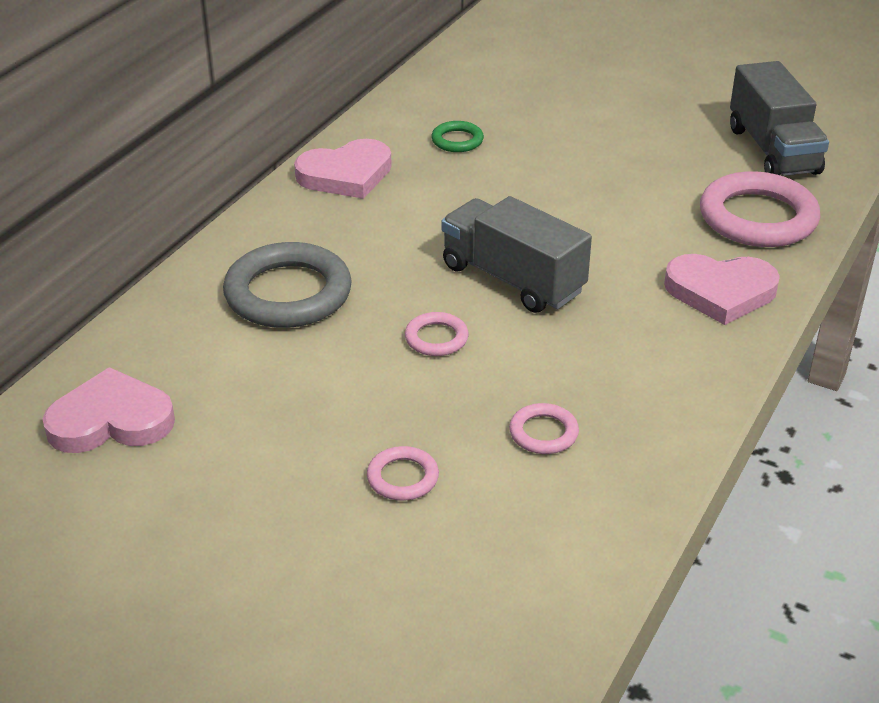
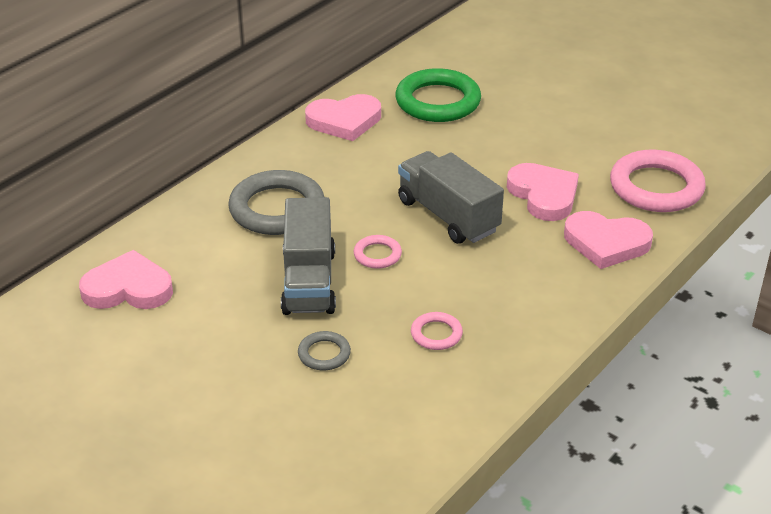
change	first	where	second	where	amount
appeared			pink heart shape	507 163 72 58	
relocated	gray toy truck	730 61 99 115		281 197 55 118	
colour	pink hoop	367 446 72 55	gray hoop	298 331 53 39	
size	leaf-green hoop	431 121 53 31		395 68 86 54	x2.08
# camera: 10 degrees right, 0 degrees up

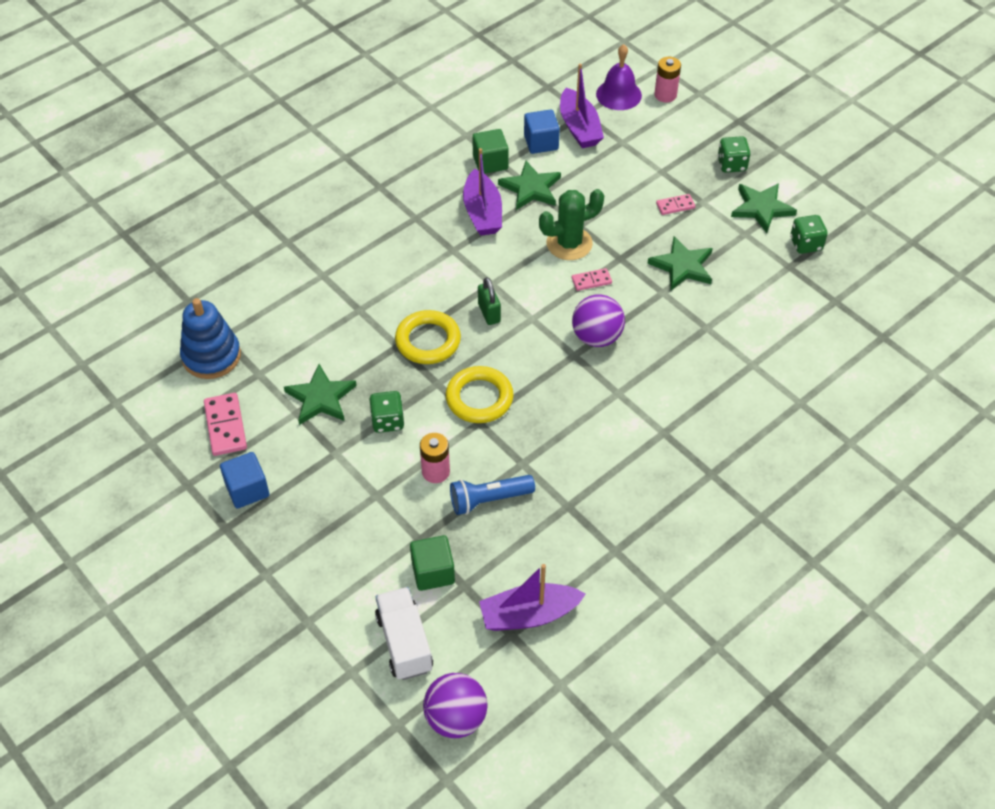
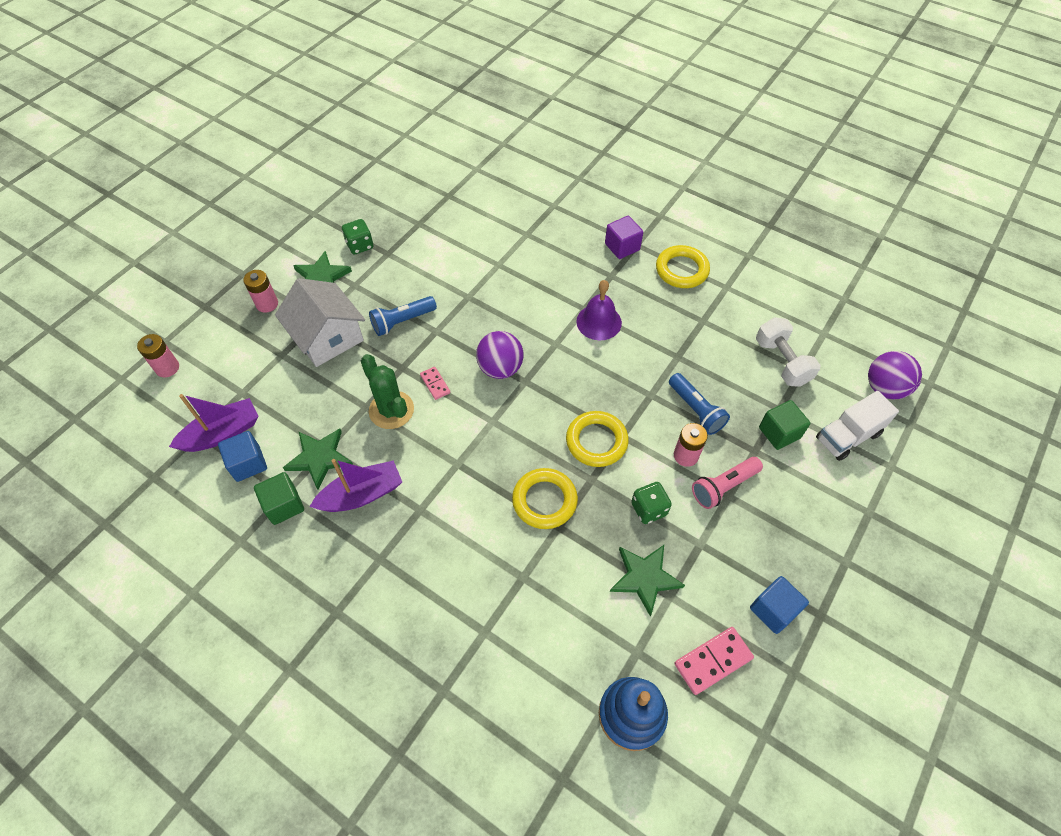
change	first	where	second	where	amount
missing	leaf-green small lock	478 277 23 48			
appeared			violet solid cube	605 216 38 43	
appeared			yellow hoop	656 245 54 43	
appeared			pink pocket torch	692 457 71 52	
relocated	violet hand bell	596 44 46 66		576 280 46 60	
exchanged	violet sailboat	479 564 107 67	pure white hand weight	756 317 65 70	
exchanged	leaf-green five-pointed star	647 236 66 54	royal blue pocket torch	369 296 68 40	
exchanged	pink domino	656 194 39 21	pure white house	275 278 90 89	
exchanged	leaf-green game die	717 136 34 37	pink battery	243 270 35 43	
# camera: 105 degrees left, 5 degrees up

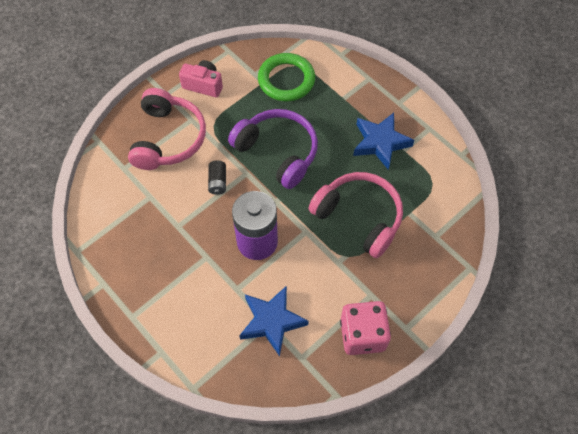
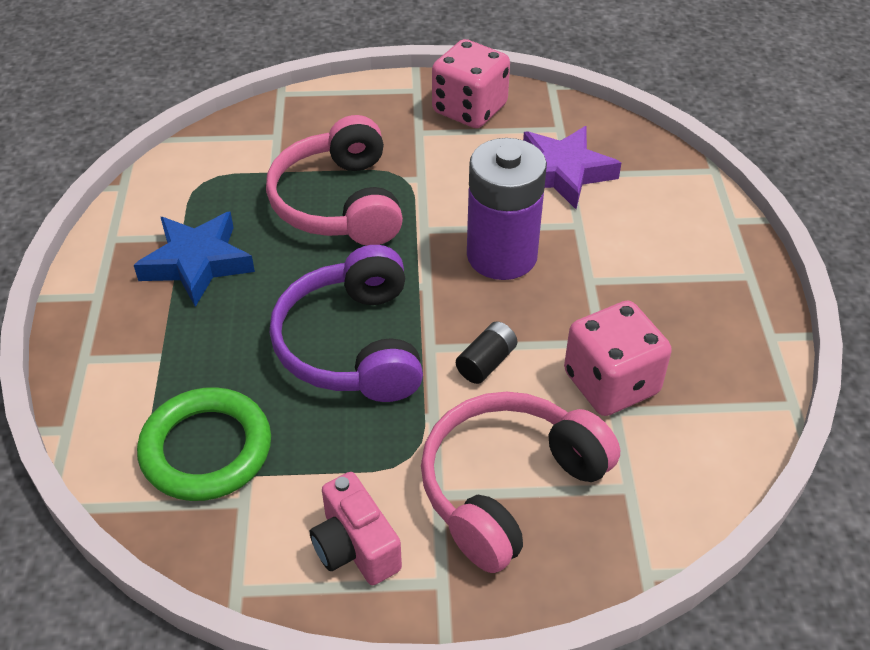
change	first	where	second	where	amount
appeared			pink game die	564 301 108 115	
colour	royal blue five-pointed star	239 286 70 70	violet five-pointed star	523 126 98 83	
# camera: 140 degrees left, 15 degrees down

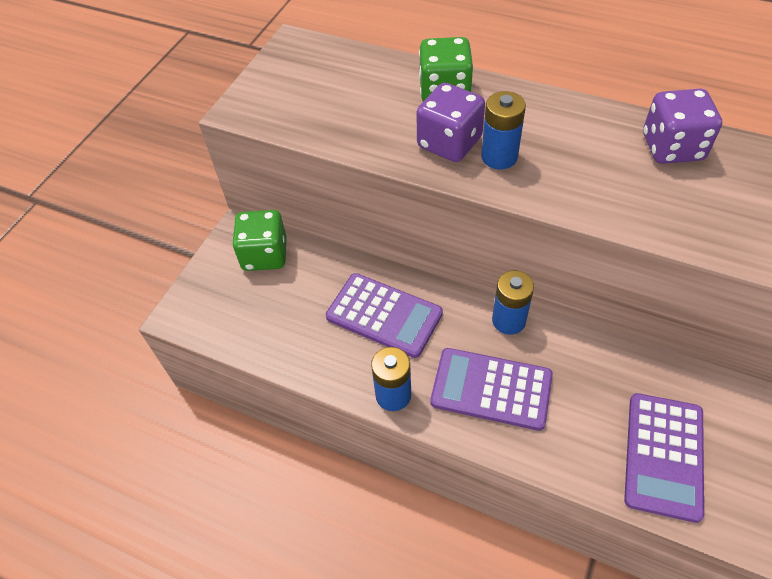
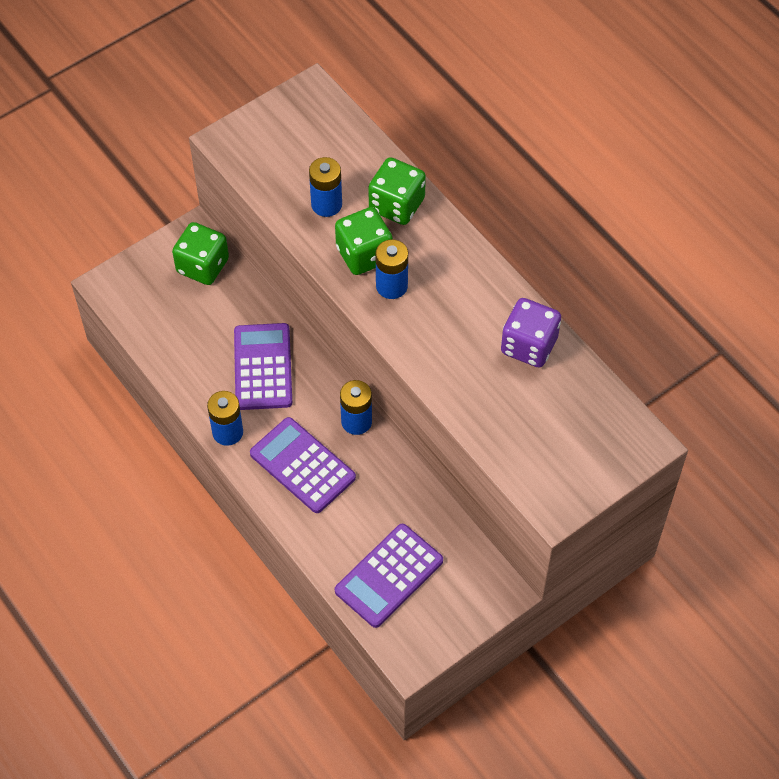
change	first	where	second	where	amount
appeared			royal blue battery	309 157 33 60	
colour	violet game die	416 83 69 79	leaf-green game die	335 207 58 68	
spun	violet calculator	326 273 117 85		234 323 58 87	150 degrees counterclockwise
# camera: 25 degrees right, 5 degrees up

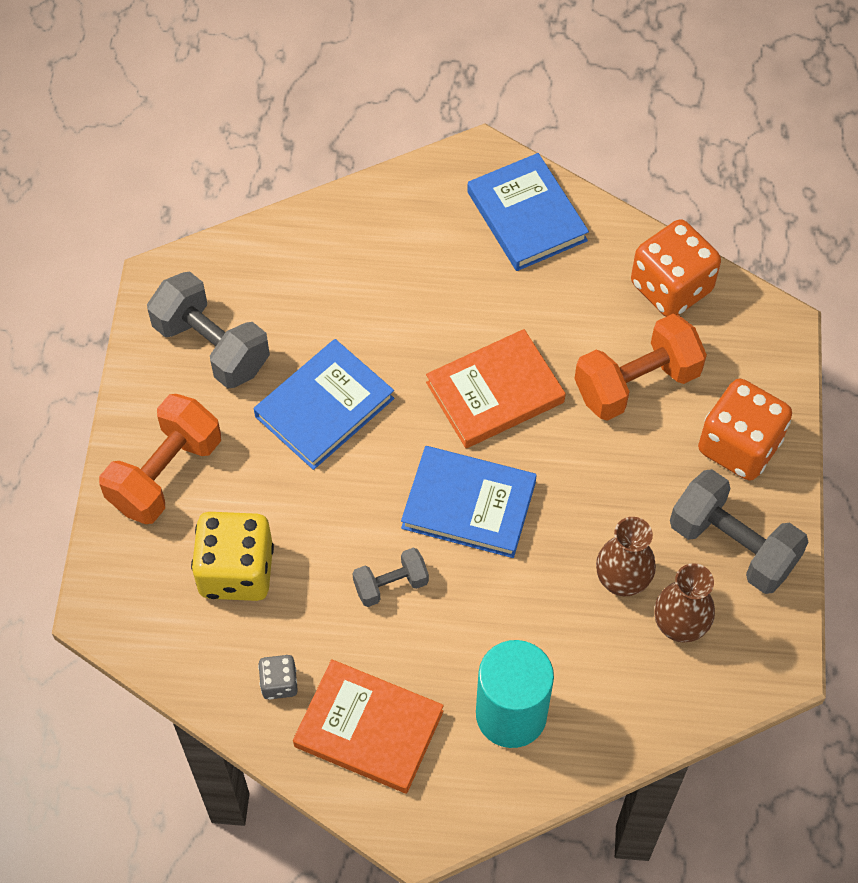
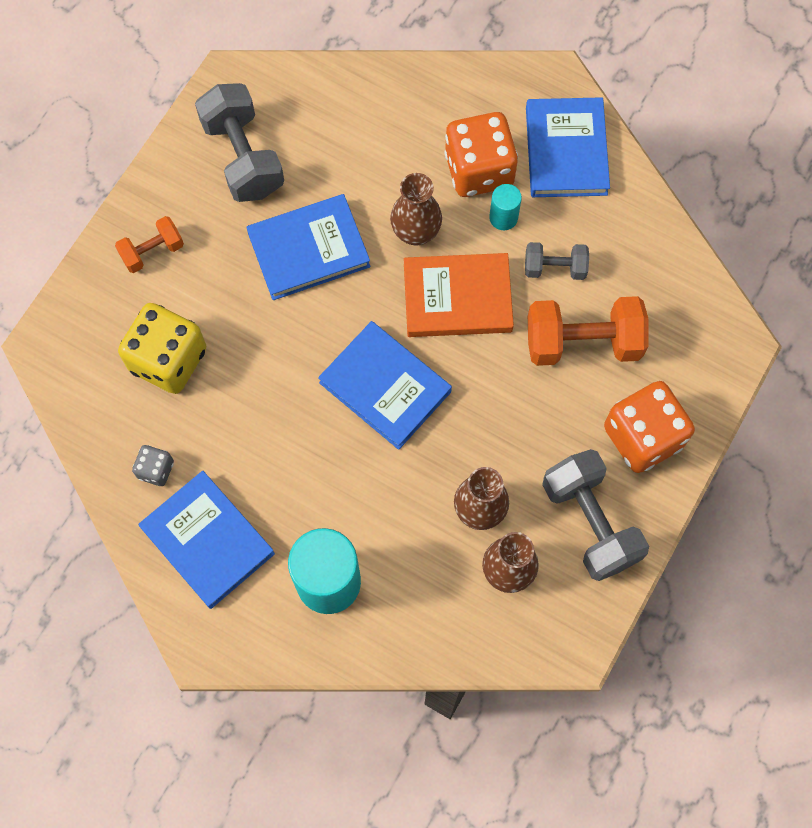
change	first	where	second	where	amount
appeared			brown tall vase	390 173 52 73	
appeared			turquoise cylinder shape	489 184 33 46	
relocated	gray hand weight	352 547 77 60		525 242 64 38	
relocated	orange game die	631 219 90 98		444 112 74 85	
colour	orange hardcover	293 659 151 134	royal blue hardcover	139 471 136 138	
size	orange hand weight	99 394 122 130		115 216 69 57	x0.55
# camera: 25 degrees right, 10 degrees up

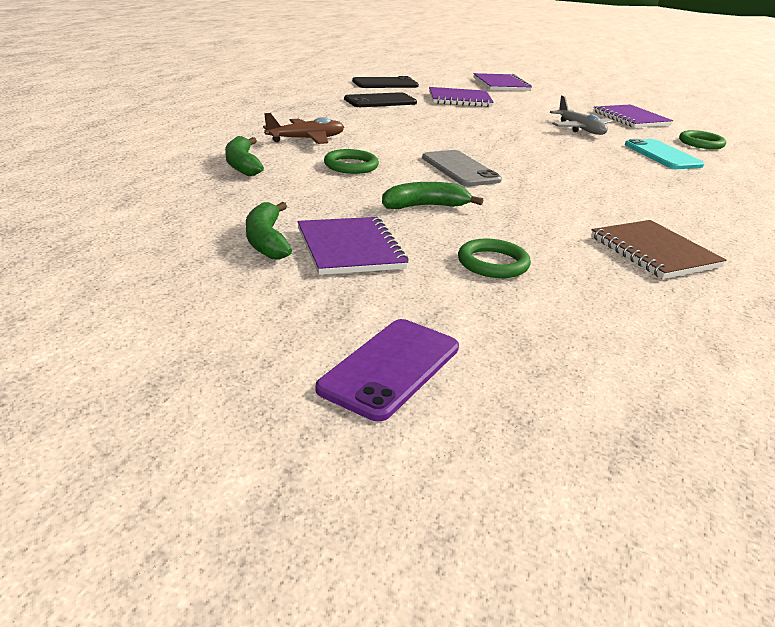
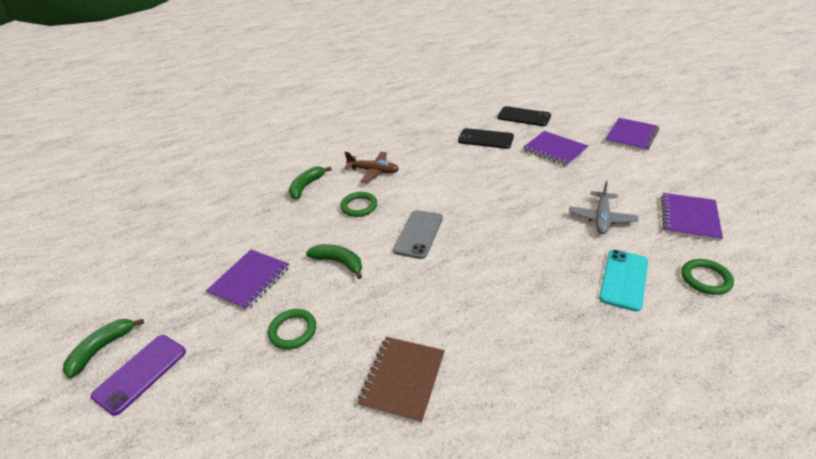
change	first	where	second	where	amount
relocated	leaf-green banana	246 202 46 58		63 319 81 59	
spun	violet mobile phone	315 319 144 102		91 335 95 81	45 degrees counterclockwise
# camera: 50 degrees right, 10 degrees up

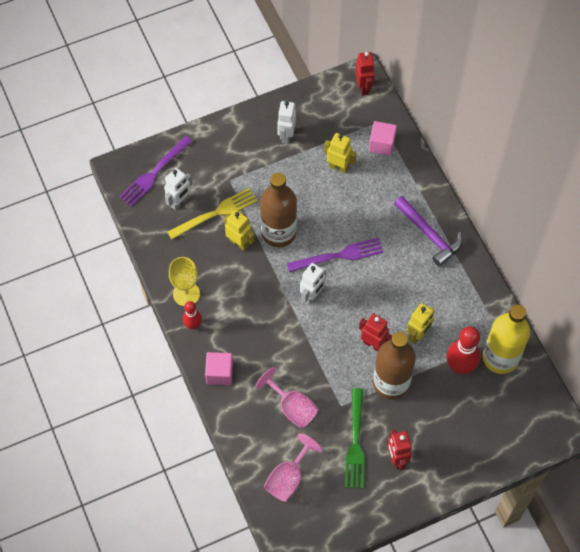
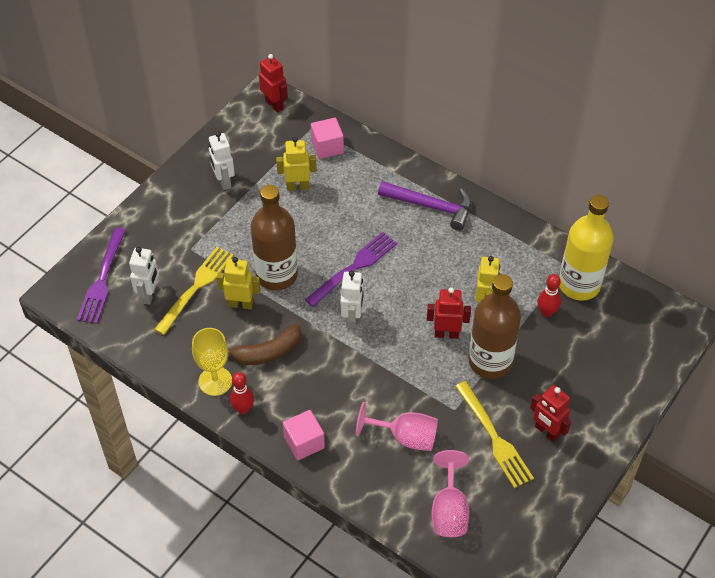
change	first	where	second	where	amount
appeared			brown banana	228 324 73 41	
colour	leaf-green table fork	345 388 20 101	yellow table fork	455 381 79 107	
size	crimson skittle	447 326 34 48		538 274 23 43	x0.59
# camera: 30 degrees left, 10 degrees down

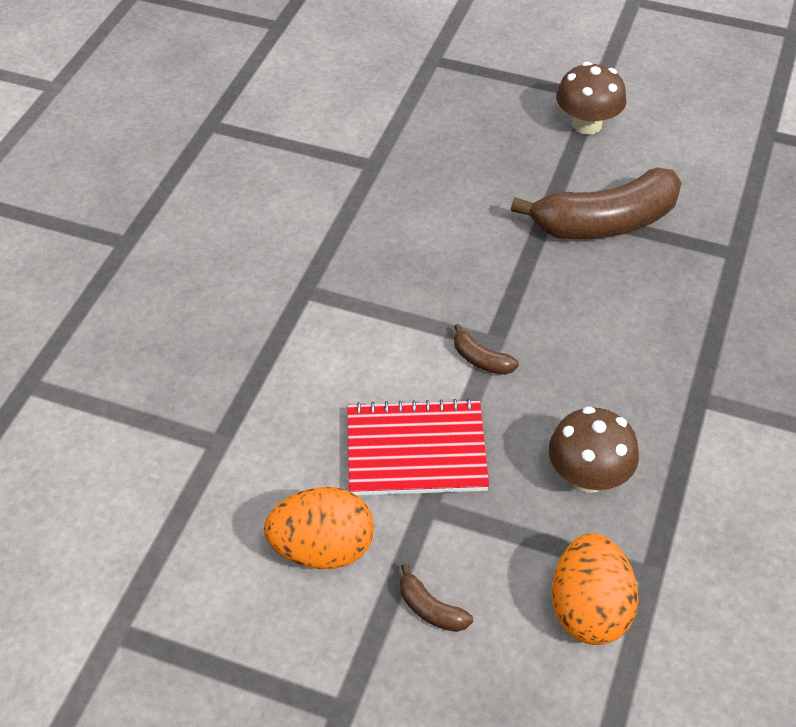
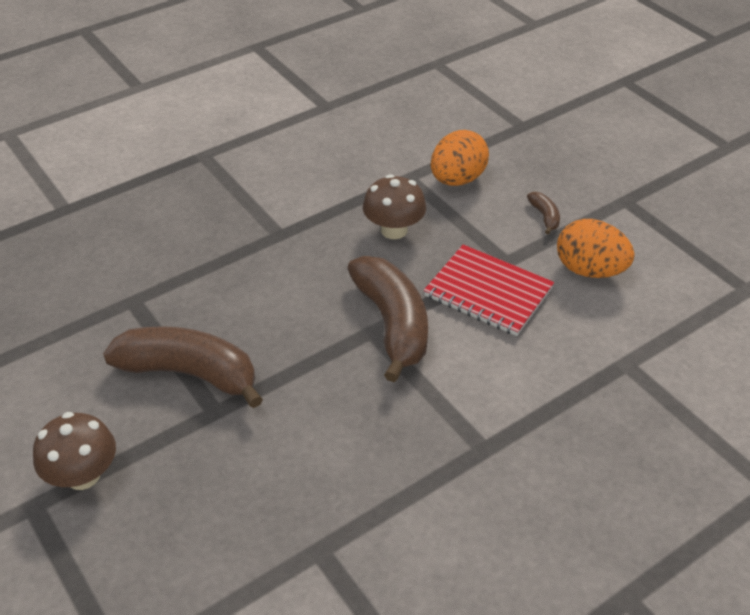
change	first	where	second	where	amount
size	brown banana	454 324 65 51		347 256 81 126	x2.40
# camera: 145 degrees left, 5 degrees down

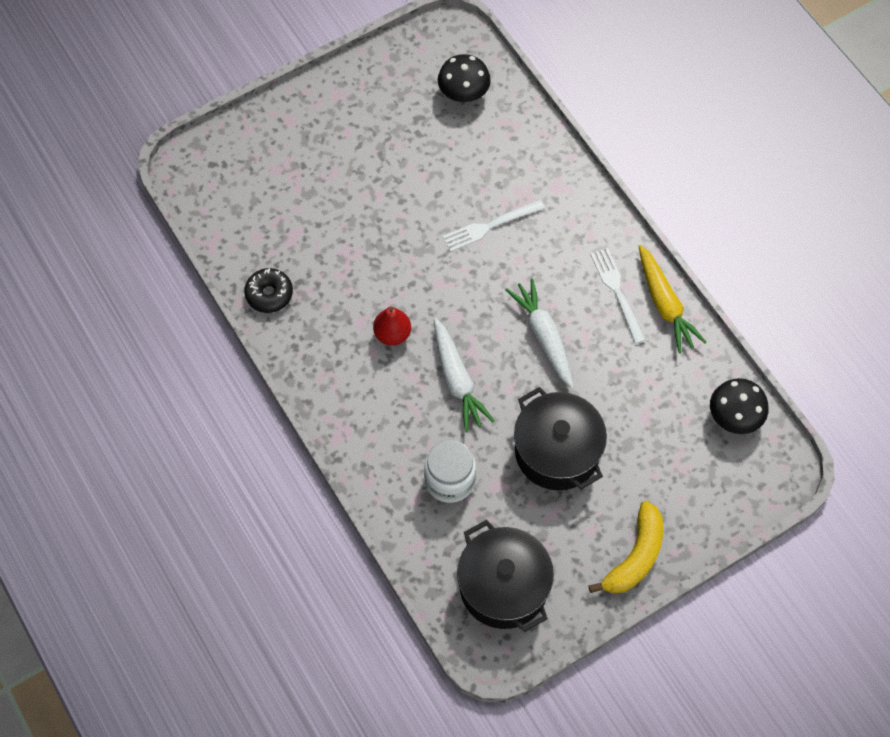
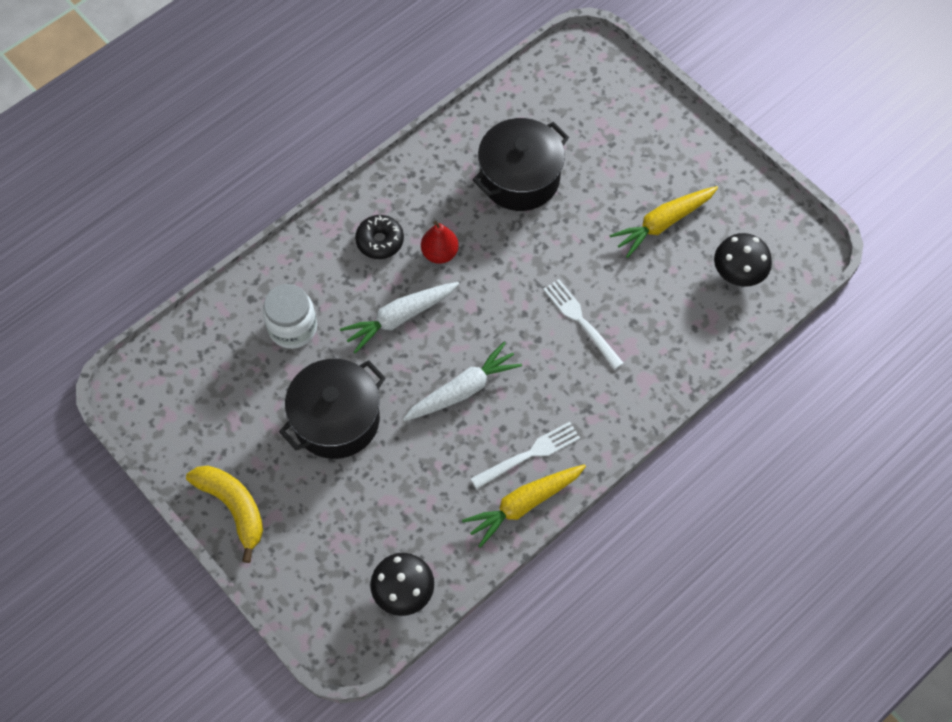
change	first	where	second	where	amount
appeared			yellow carrot	609 186 109 72	
relocated	ebony doughnut	244 268 49 45		355 215 49 44	
relocated	ebony pot	457 520 97 112		473 118 96 93	
spun	yellow banana	588 501 75 93		186 466 77 97	150 degrees counterclockwise
# camera: 80 degrees right, 0 degrees up

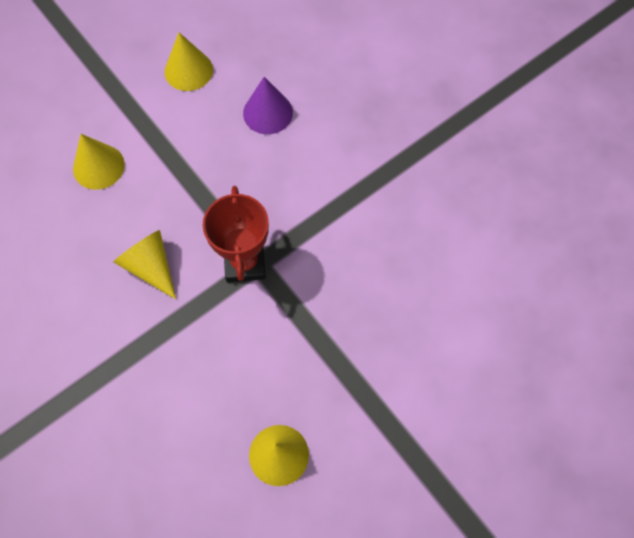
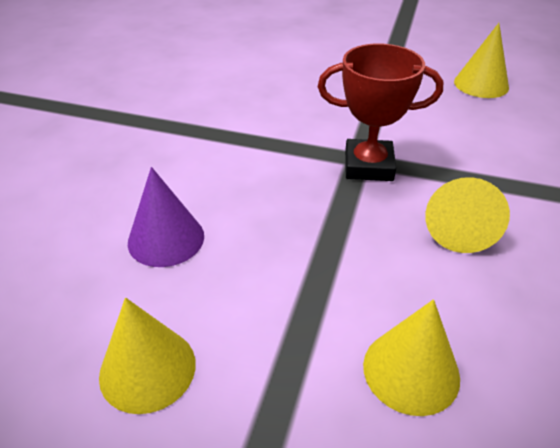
change	first	where	second	where	amount
spun	crimson award cup	203 186 66 97		318 43 125 138	45 degrees clockwise
# camera: 125 degrees left, 25 degrees down

